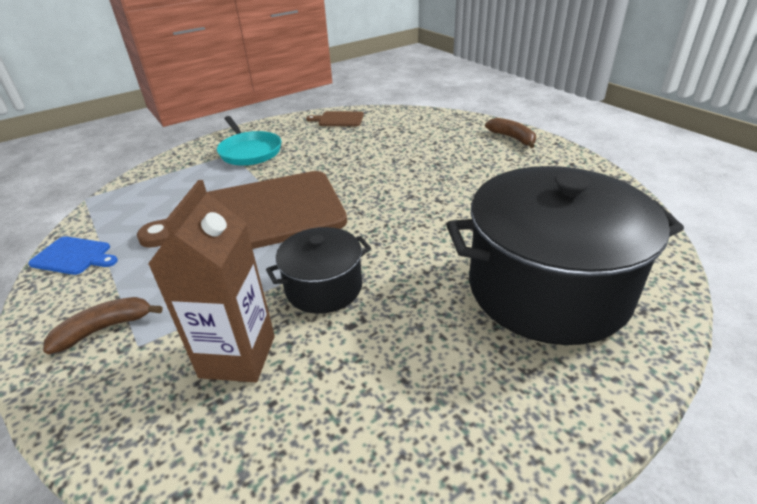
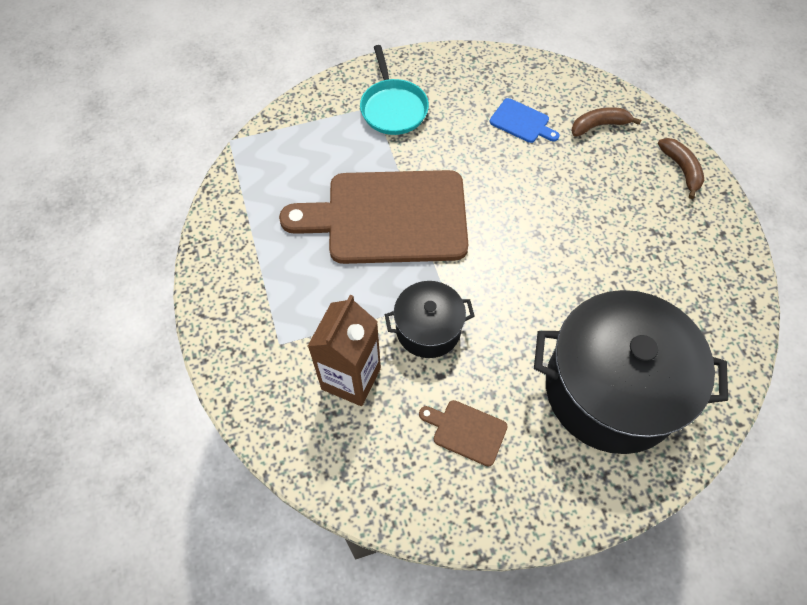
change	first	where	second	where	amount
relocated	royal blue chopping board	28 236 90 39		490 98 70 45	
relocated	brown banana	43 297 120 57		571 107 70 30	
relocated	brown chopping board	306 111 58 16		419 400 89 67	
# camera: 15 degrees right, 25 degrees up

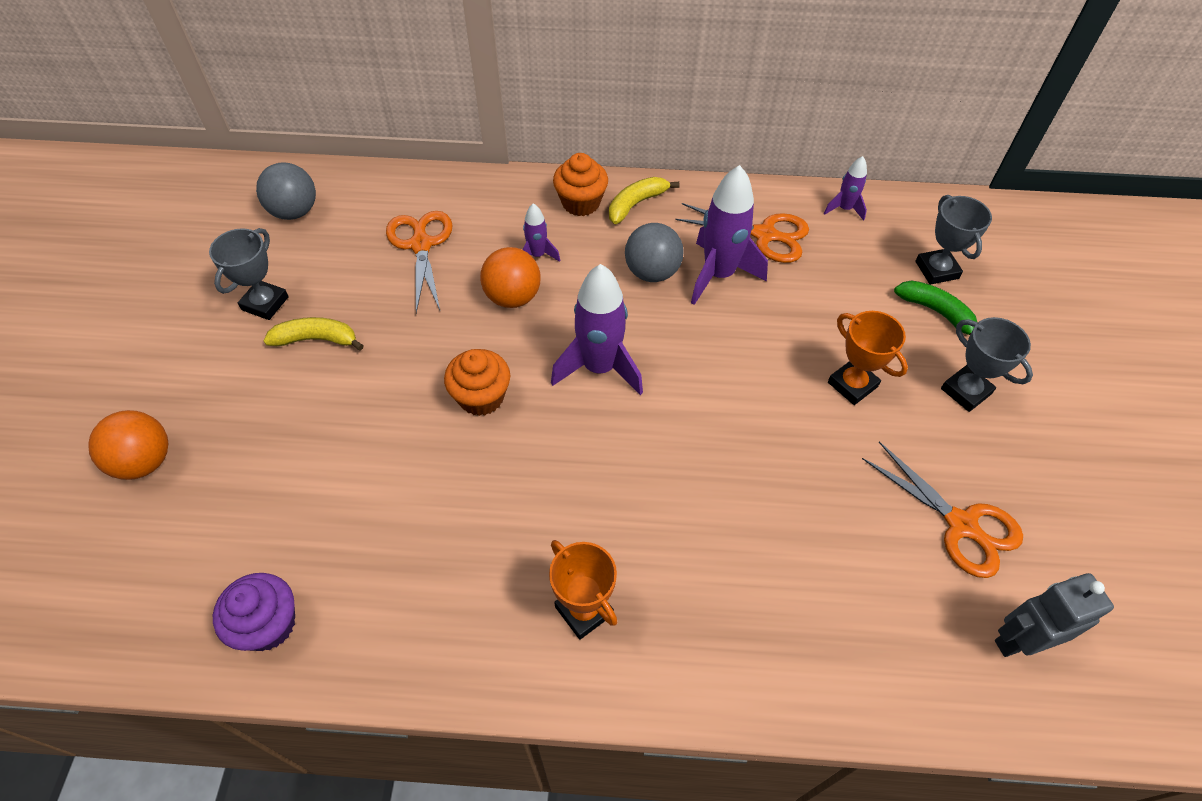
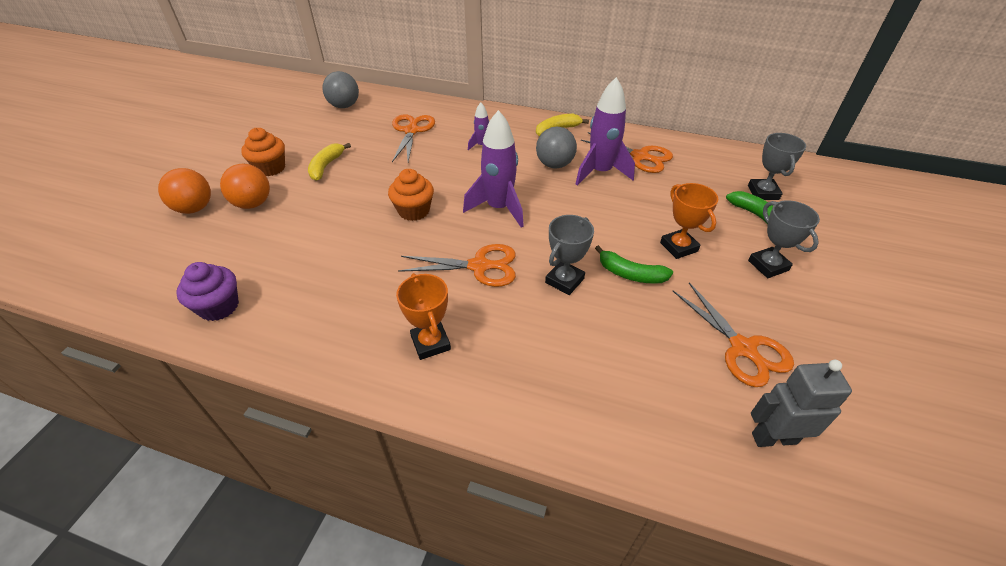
change	first	where	second	where	amount
missing	violet spaceship	824 156 43 65			
appeared			orange shears	398 244 118 43	
appeared			leaf-green banana	595 245 78 39	
relocated	gray award cup	209 228 80 92		545 215 49 80	
relocated	orange play ball	480 247 61 61		220 164 50 45	
relocated	orange fairy cake	553 153 55 63		241 128 44 48	
spun	yellow banana	264 317 100 34		308 143 43 38	90 degrees counterclockwise
# camera: 15 degrees right, 10 degrees down

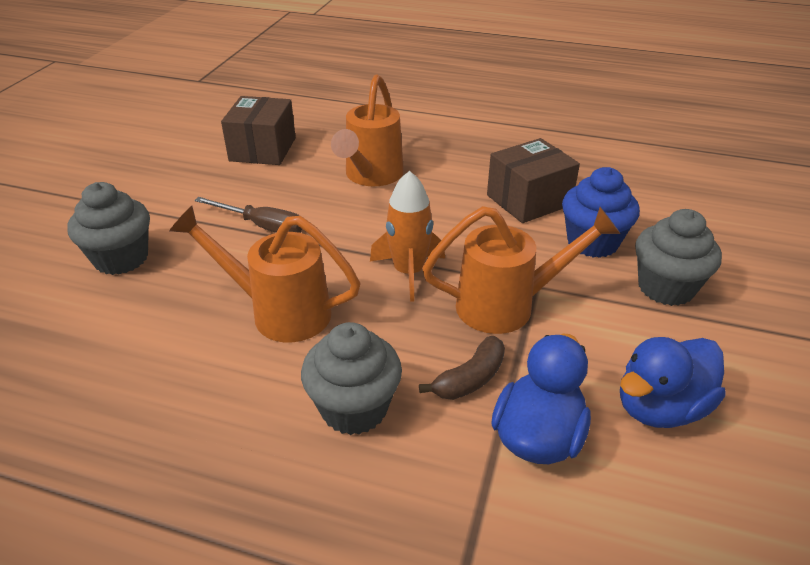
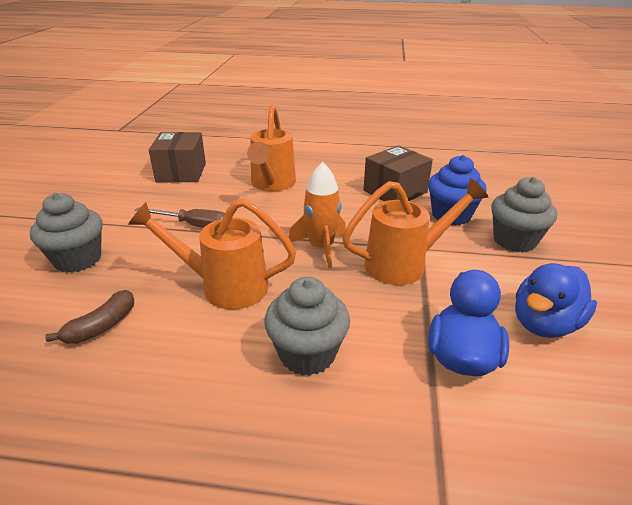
change	first	where	second	where	amount
relocated	brown banana	419 336 86 64		45 290 89 54	
# camera: 10 degrees left, 5 degrees down

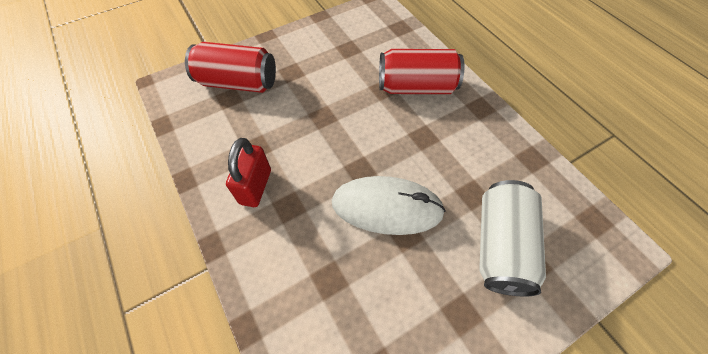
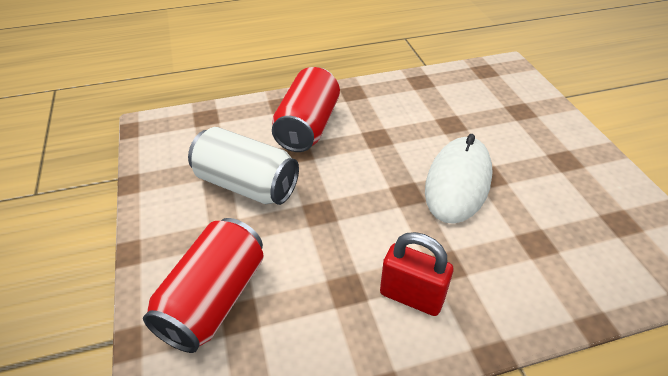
change	first	where	second	where	amount
relocated	pure white can	479 180 67 117		188 127 111 78	
# camera: 75 degrees left, 15 degrees down

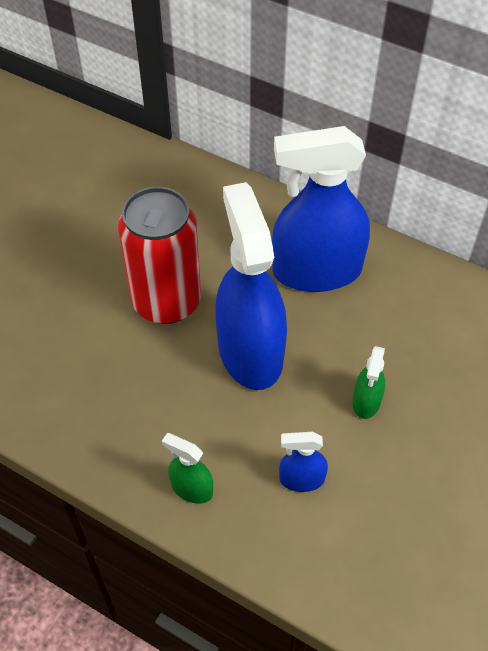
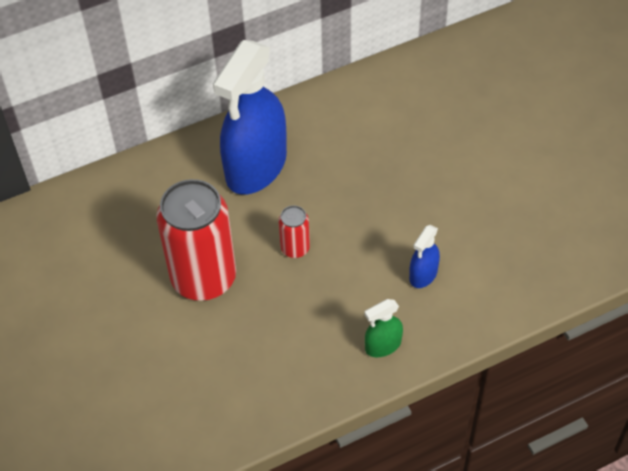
change	first	where	second	where	amount
missing	leaf-green spray cleaner	353 346 32 73			
exchanged	royal blue spray cleaner	216 182 71 208	crimson can	278 206 32 52	
# camera: 55 degrees left, 0 degrees up

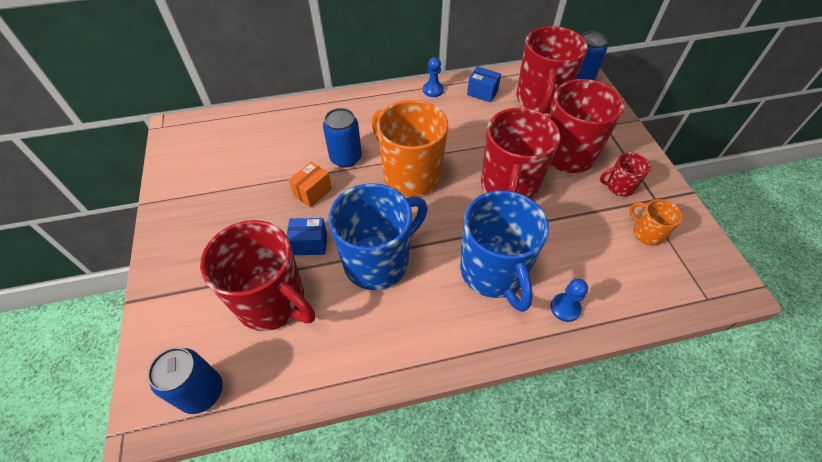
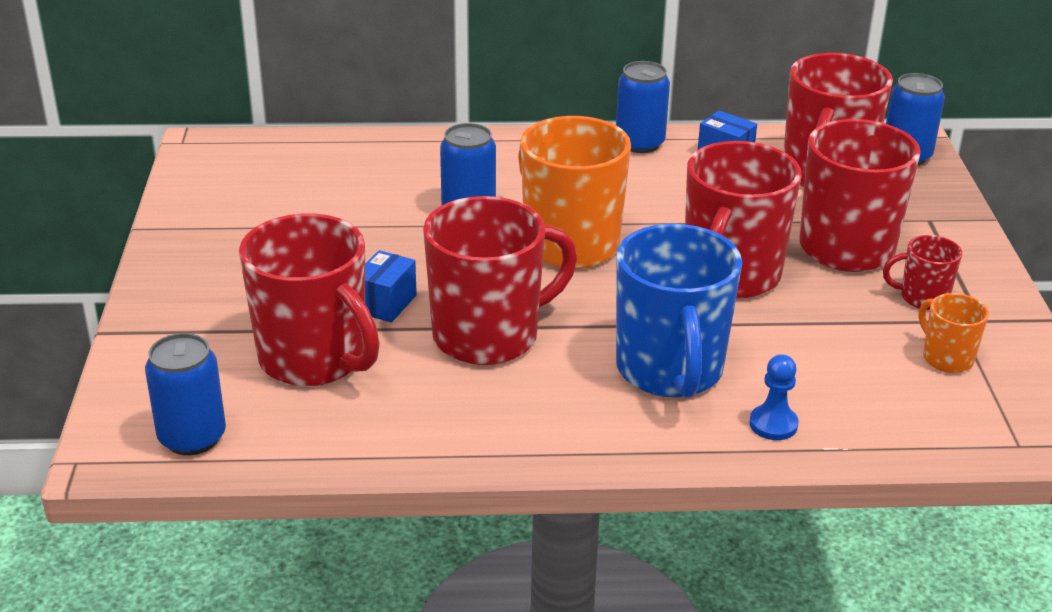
change	first	where	second	where	amount
missing	orange box	289 162 43 46			
exchanged	royal blue game pawn	423 57 21 40	royal blue can	616 61 54 92	
colour	royal blue tea mug	329 183 98 107	crimson tea mug	423 196 154 169	
spun	royal blue box	287 218 40 37		365 250 52 72	75 degrees counterclockwise
# camera: 10 degrees right, 20 degrees down

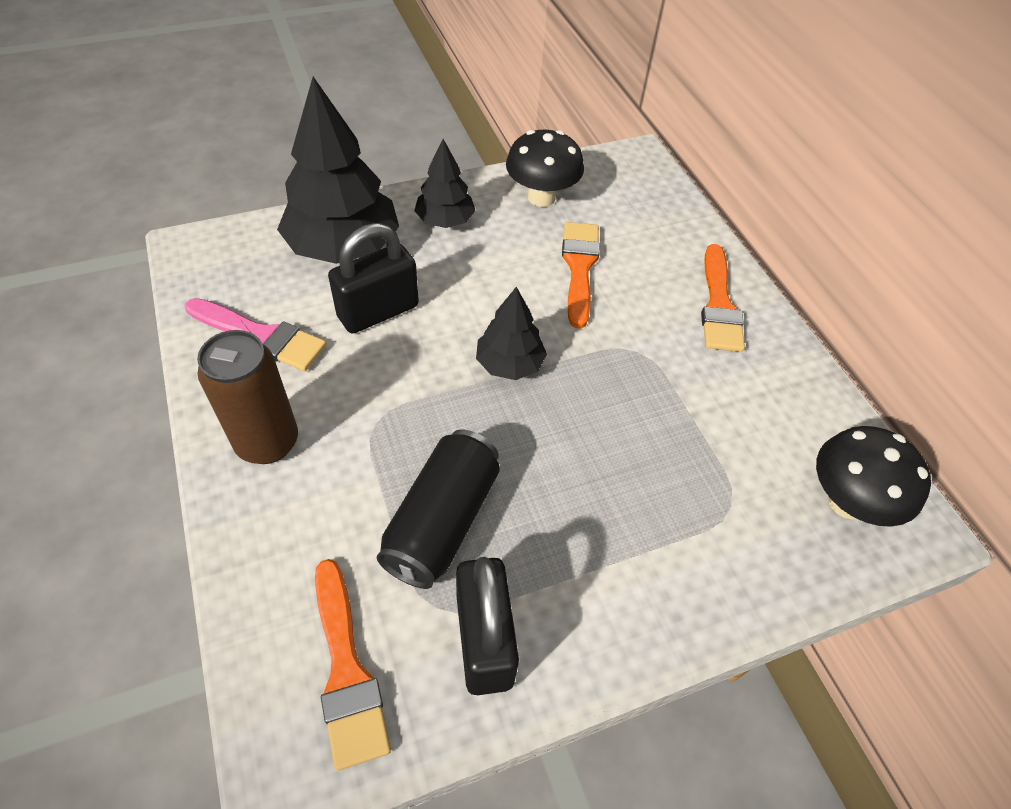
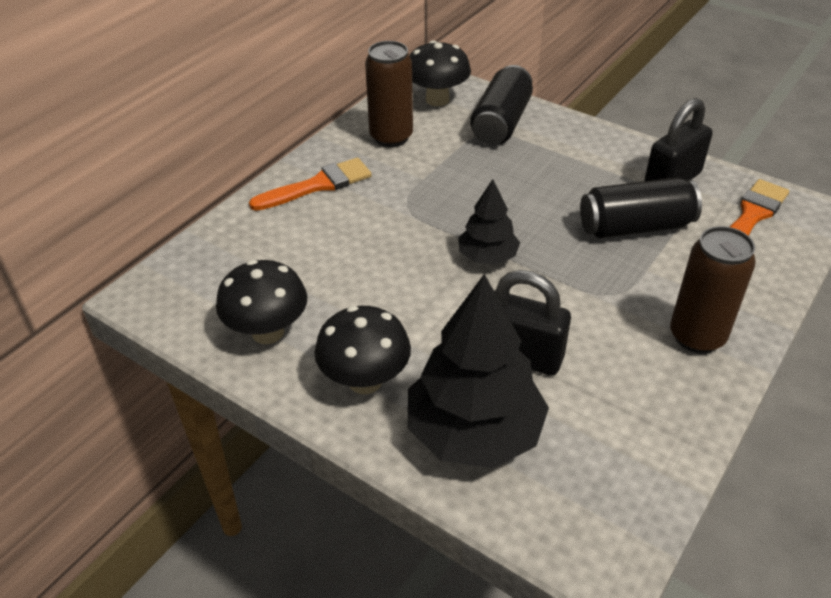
change	first	where	second	where	amount
missing	pink paintbrush	185 298 142 73			
missing	orange paintbrush	562 222 38 106			
appeared			brown can	365 41 48 106	
appeared			ebony can	470 65 63 80	
exchanged	ebony toy tree	414 139 62 89	ebony toadstool	315 306 96 88	
# camera: 120 degrees left, 10 degrees down

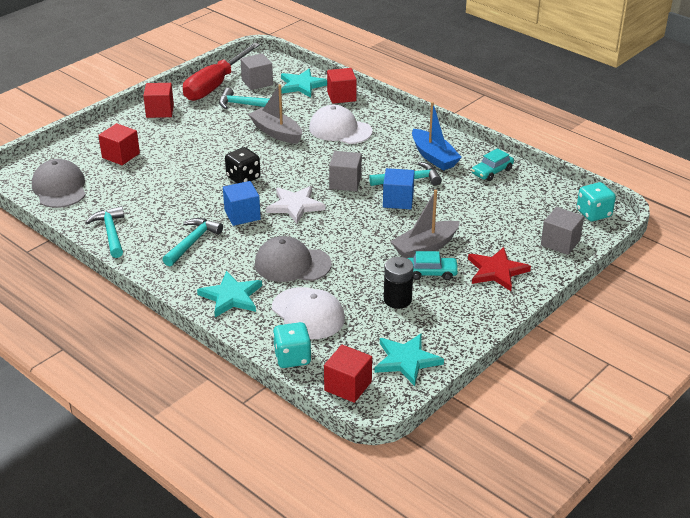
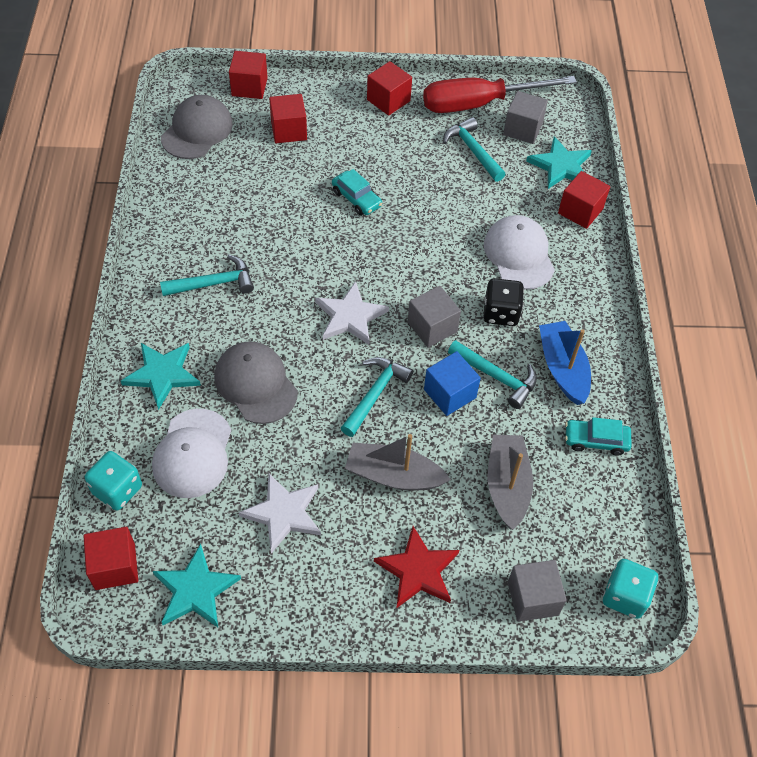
change	first	where	second	where	amount
missing	royal blue solid cube	223 181 38 45			
appeared			crimson solid cube	229 51 39 48	
relocated	turquoise carpenter's hammer	86 206 38 52		341 357 72 80	
relocated	ebony game die	225 147 35 36		484 278 40 48	
relocated	gray sailboat	248 84 54 60		488 435 45 95	
relocated	turquoise automobile	407 251 52 29		332 169 50 47	
exchanged	ebony battery	384 257 30 52	pure white five-pointed star	239 474 82 79	
spun	royal blue sailboat	412 102 50 69		539 321 52 84	150 degrees clockwise
# camera: 45 degrees right, 20 degrees up

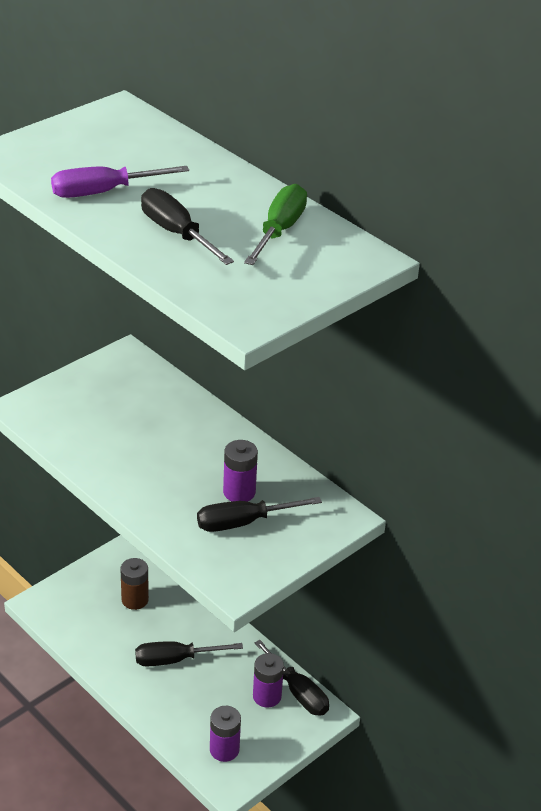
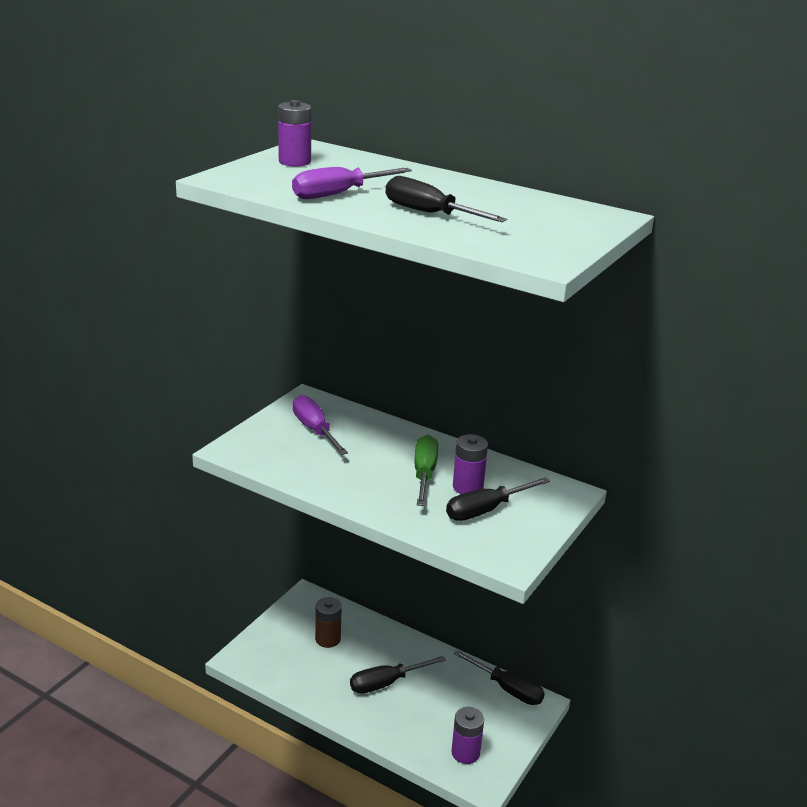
change	first	where	second	where	amount
appeared			violet hand screwdriver	293 395 55 60	
relocated	leaf-green hand screwdriver	244 184 63 81		415 435 23 71	
relocated	violet battery	253 653 31 54		278 100 33 67	
# camera: 15 degrees left, 10 degrees down

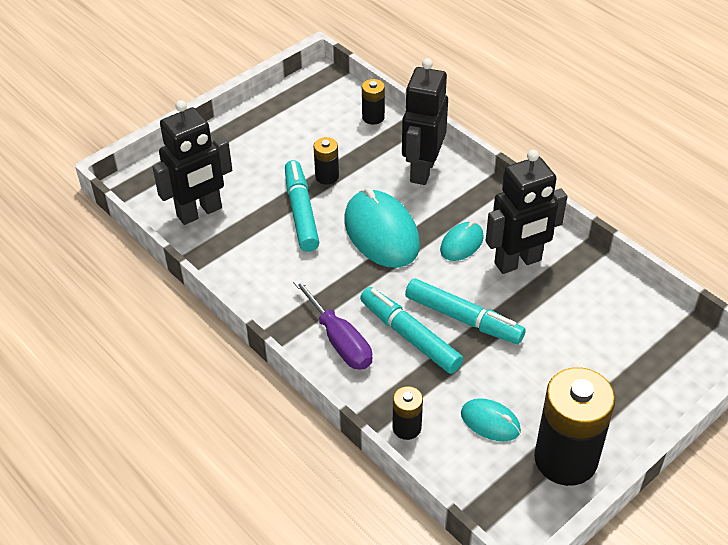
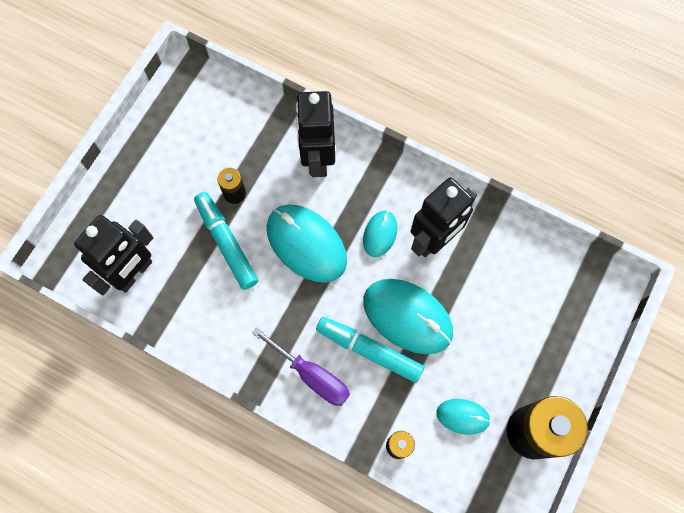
change	first	where	second	where	amount
missing	ebony battery	362 79 23 46			
exchanged	turquoise marker pen	405 278 121 66	turquoise PC mouse	363 279 90 75	
# camera: 20 degrees left, 25 degrees up

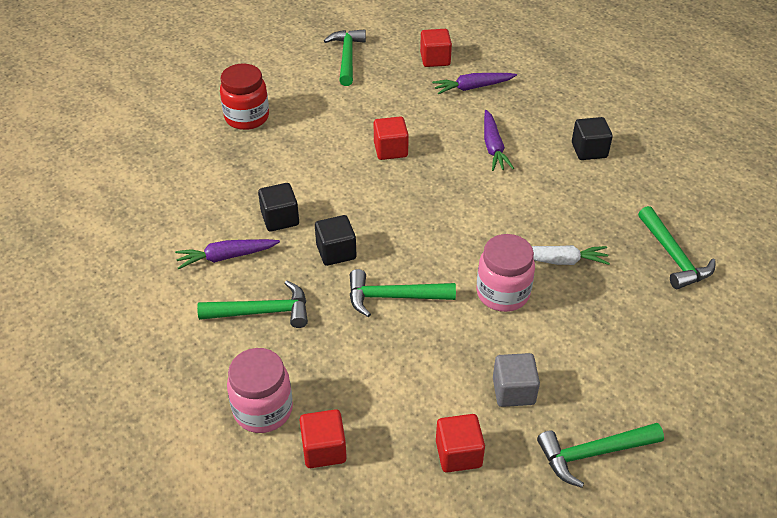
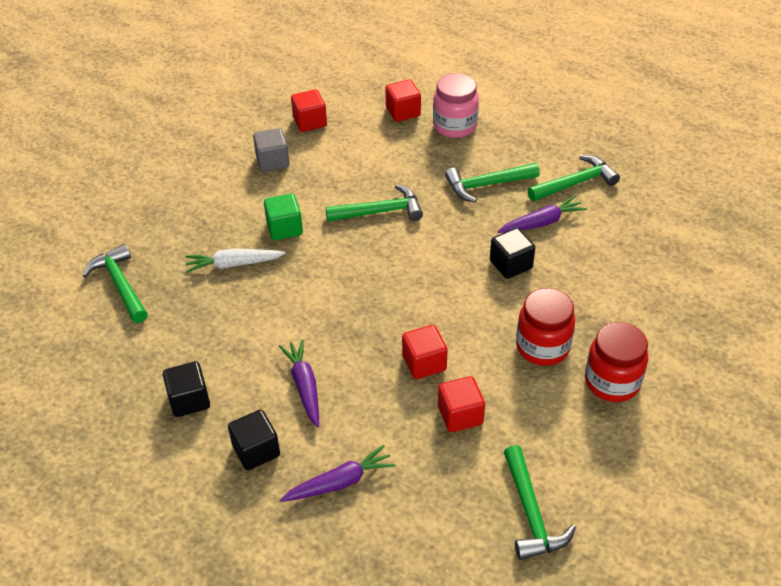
change	first	where	second	where	amount
appeared			crimson preserve jar	516 288 59 78	
relocated	ebony solid cube	315 215 41 51		228 410 52 60	
relocated	crimson solid cube	420 29 32 38		438 376 47 56	
relocated	leaf-green carpenter's hammer	537 423 127 65		528 155 92 46	
exchanged	pink preserve jar	476 234 59 78	leaf-green solid cube	264 194 39 46	
# camera: 170 degrees right, 0 degrees up

